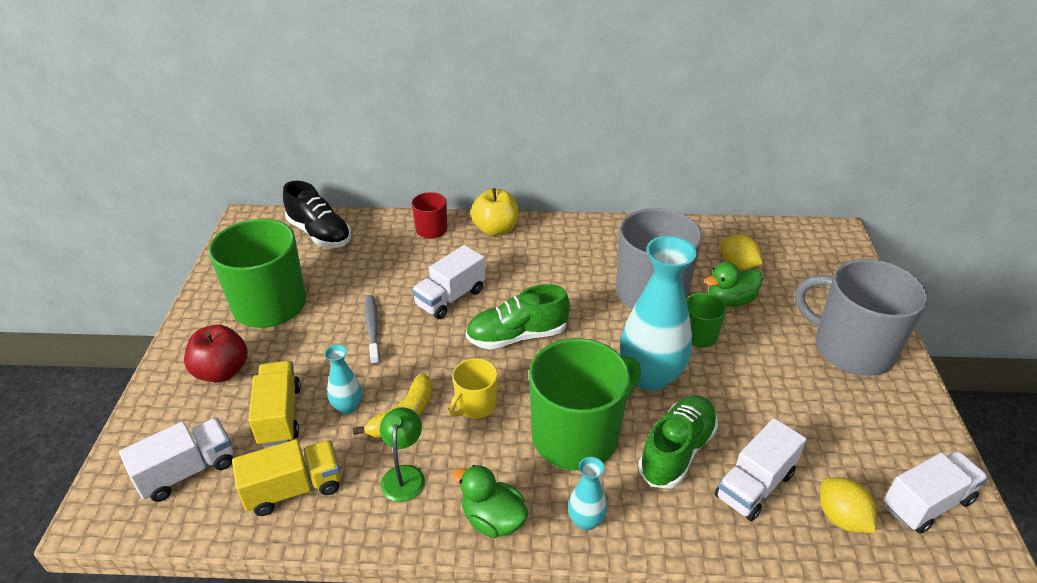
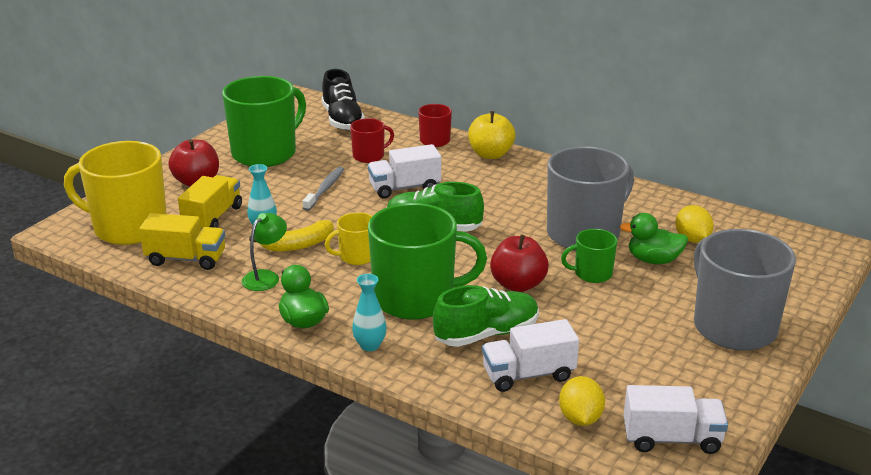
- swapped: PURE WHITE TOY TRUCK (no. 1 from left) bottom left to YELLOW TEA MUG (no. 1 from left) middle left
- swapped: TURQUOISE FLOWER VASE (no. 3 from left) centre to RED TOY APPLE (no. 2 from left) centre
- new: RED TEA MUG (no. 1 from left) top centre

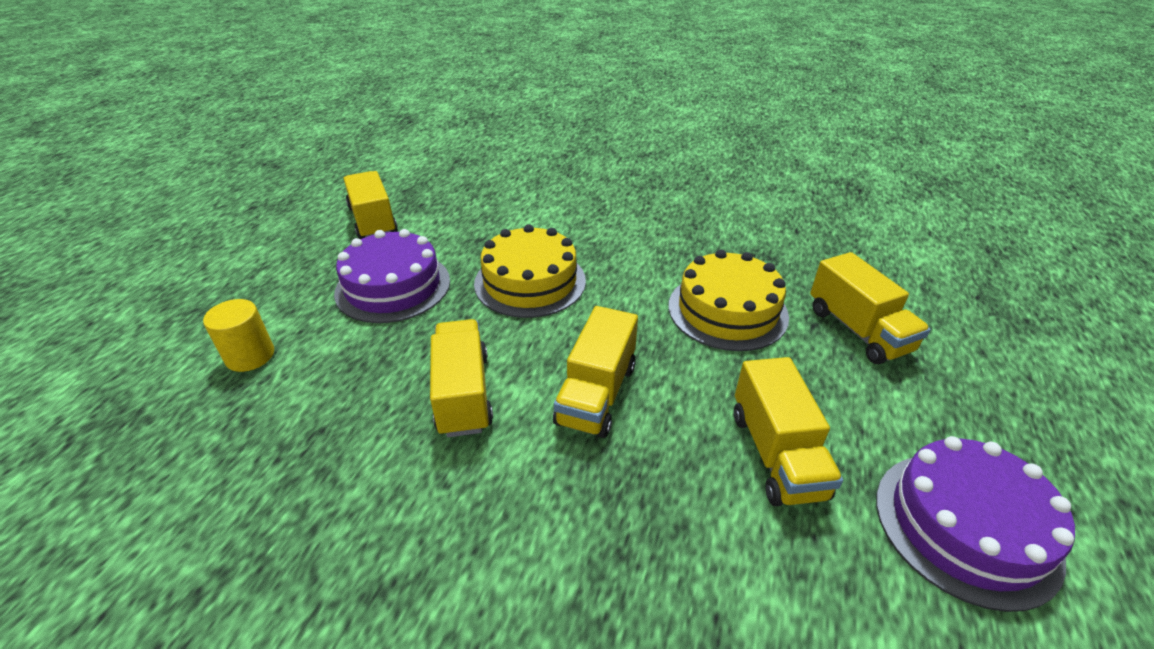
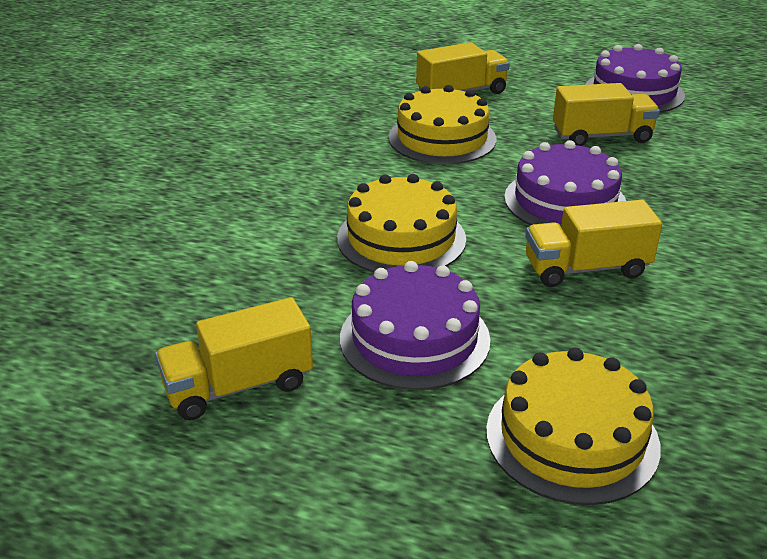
- swapped: YELLOW CYLINDER SHAPE middle left to YELLOW LAYER CAKE (no. 3 from left) bottom right
- swapped: YELLOW TOY TRUCK (no. 3 from left) centre to ROYAL PURPLE LAYER CAKE (no. 2 from left) top right

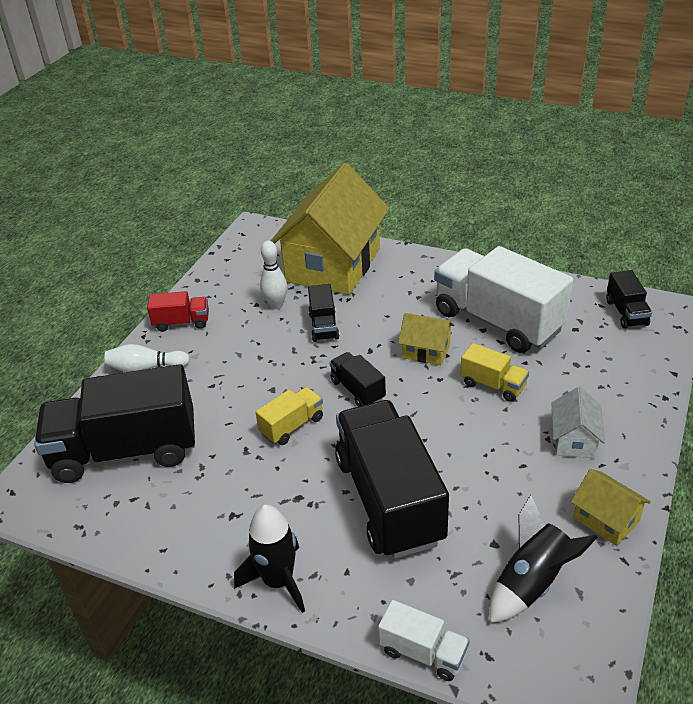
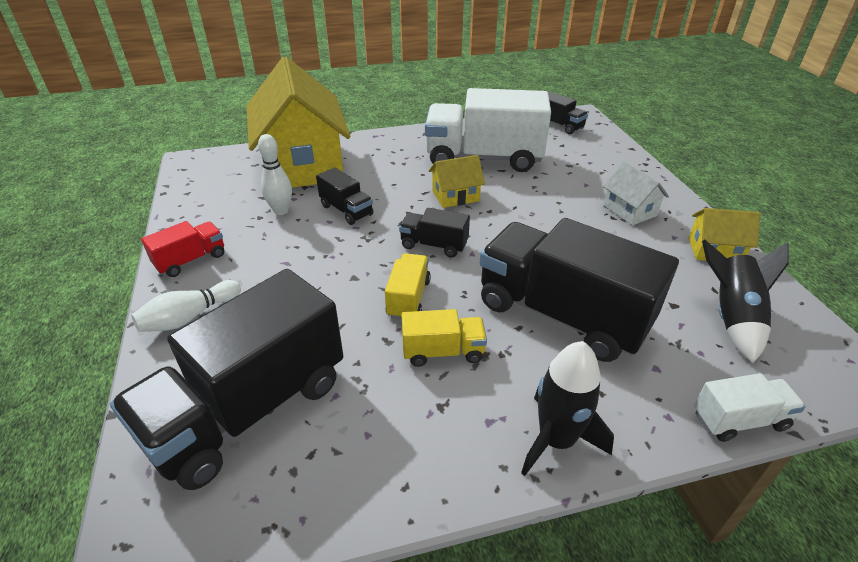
- shifted: YELLOW TOY TRUCK (no. 2 from left) middle right to centre

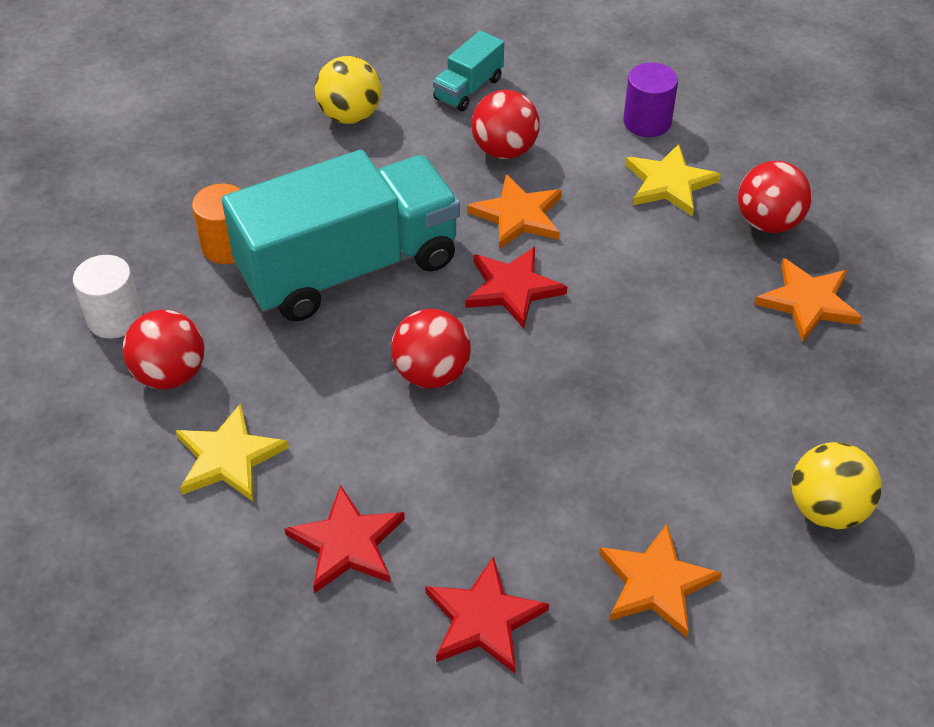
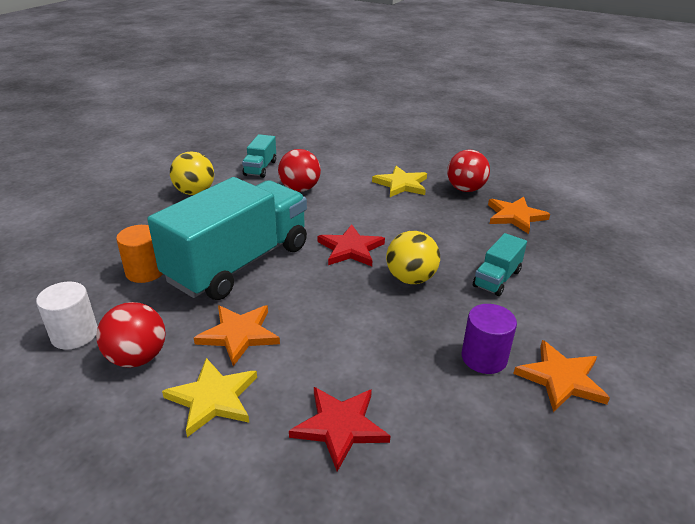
- gone: RED SPHERE (no. 2 from left) centre
- gone: RED STAR (no. 2 from left) bottom centre
- shifted: ORANGE-COLOURED STAR (no. 1 from left) top centre to centre
- shifted: ROYAL PURPLE CYLINDER SHAPE top right to middle right
- shifted: YELLOW SPHERE (no. 2 from left) bottom right to centre
- new: TURQUOISE TOY TRUCK (no. 3 from left) middle right

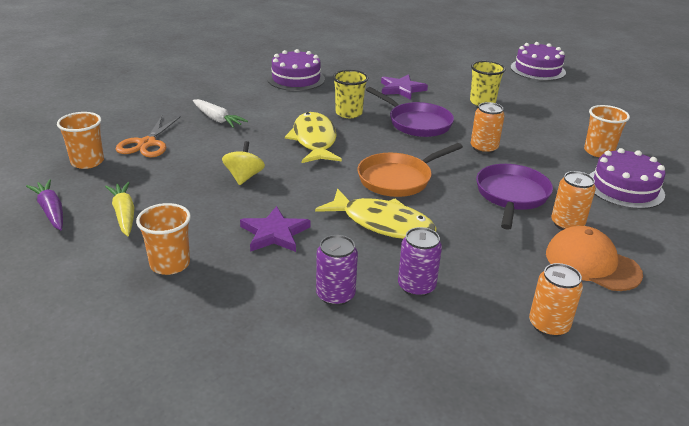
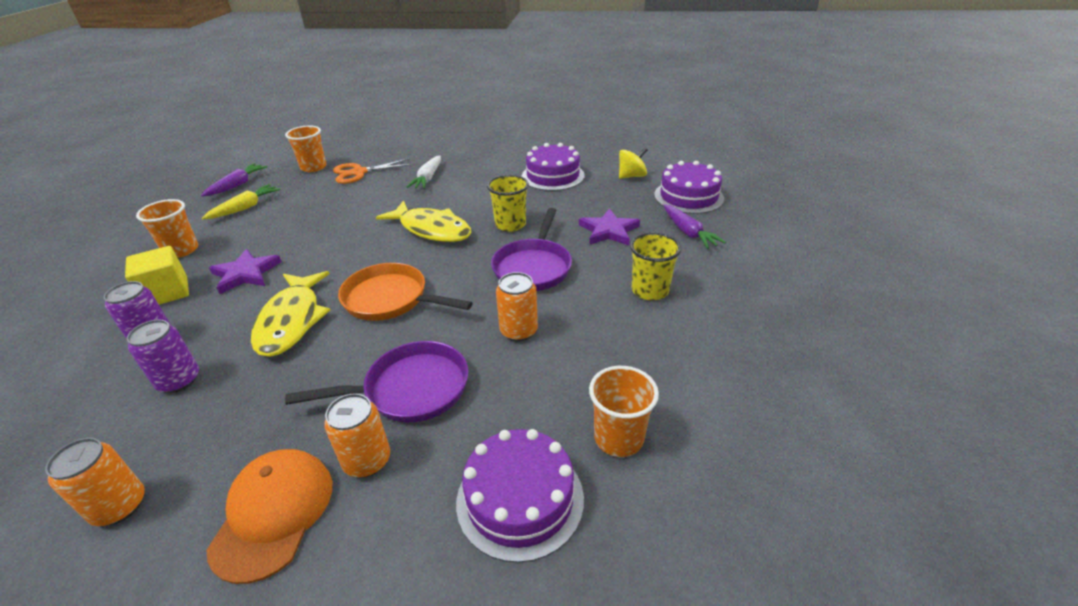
- shifted: YELLOW TOY TOP centre to top centre
- rotated: YELLOW TOY FISH (no. 1 from left in the first image) top centre = centre 75 degrees clockwise
- shifted: ROYAL PURPLE LAYER CAKE (no. 2 from left in the first image) top right to ROYAL PURPLE LAYER CAKE (no. 3 from left) top centre
- new: YELLOW SOLID CUBE middle left
- new: ROYAL PURPLE CARROT (no. 2 from left) centre

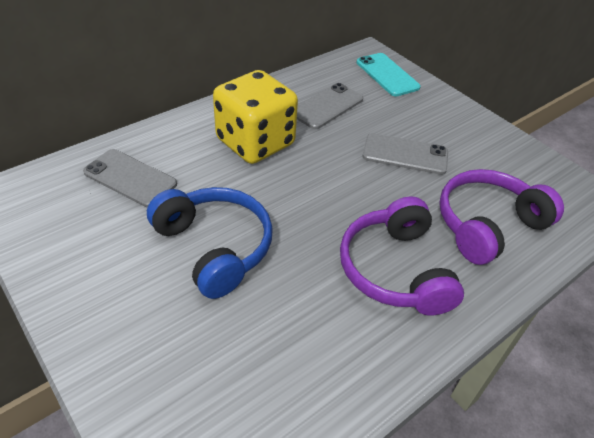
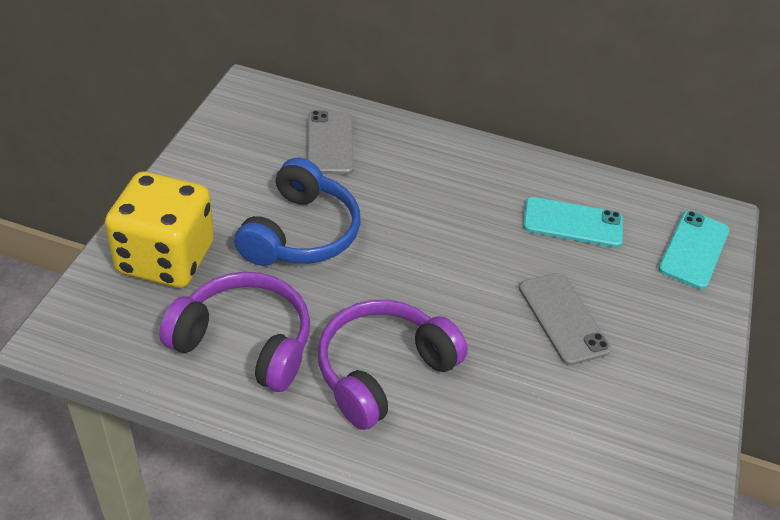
- shifted: YELLOW DICE top centre to middle left
- repainted: ASH-GREY PHONE (no. 2 from left) top centre to TURQUOISE PHONE (no. 1 from left) middle right
- shifted: ROYAL PURPLE HEADSET (no. 2 from left in the first image) middle right to ROYAL PURPLE HEADSET (no. 1 from left) middle left

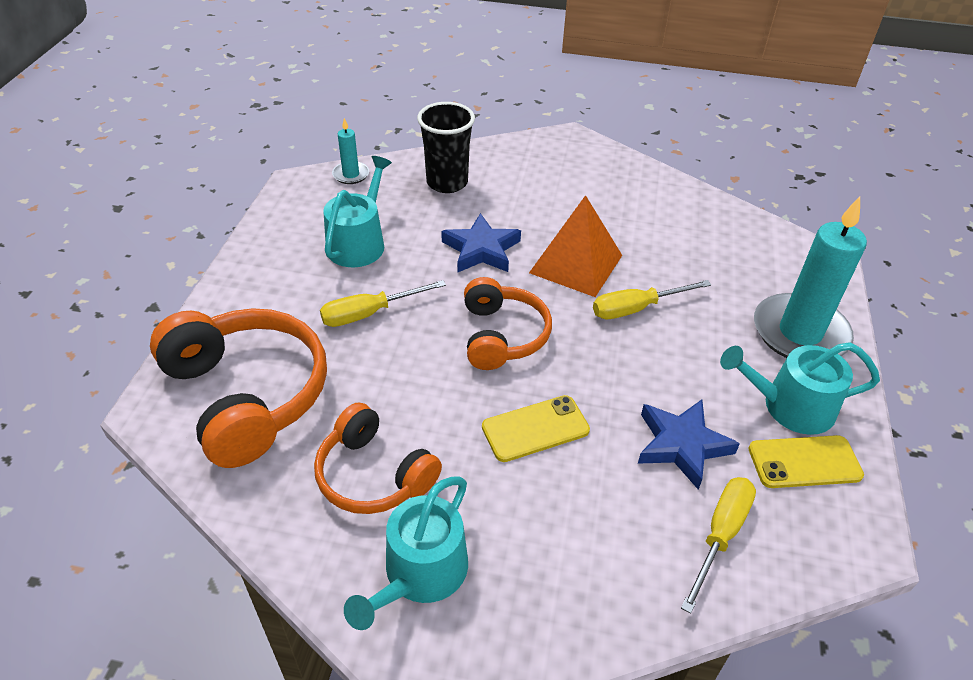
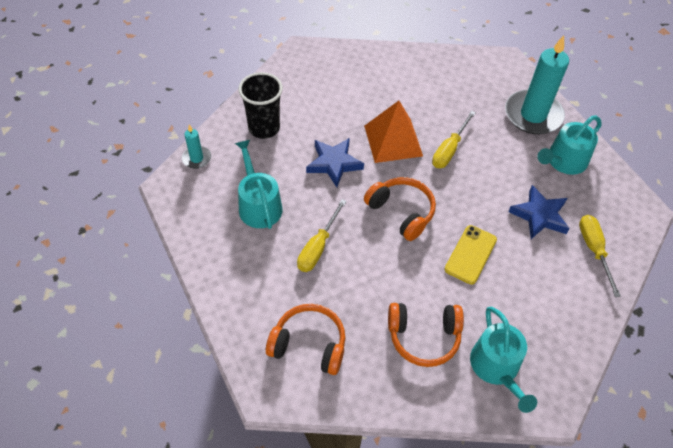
- scaled: ORANGE-COLOURED HEADSET (no. 1 from left) middle left = bottom centre x0.63
- gone: YELLOW PHONE (no. 2 from left) bottom right

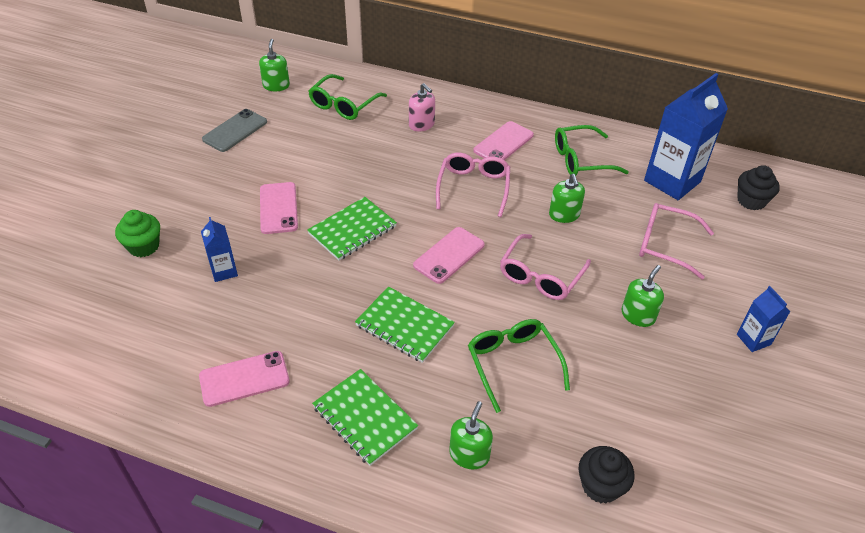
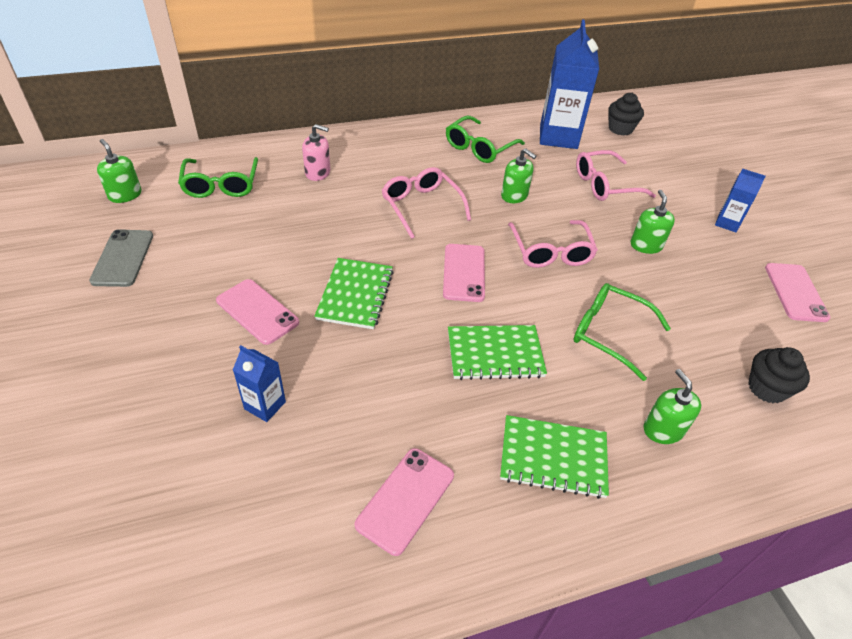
- gone: LEAF-GREEN MUFFIN middle left
- shifted: ROSE-PINK PHONE (no. 4 from left) top centre to middle right

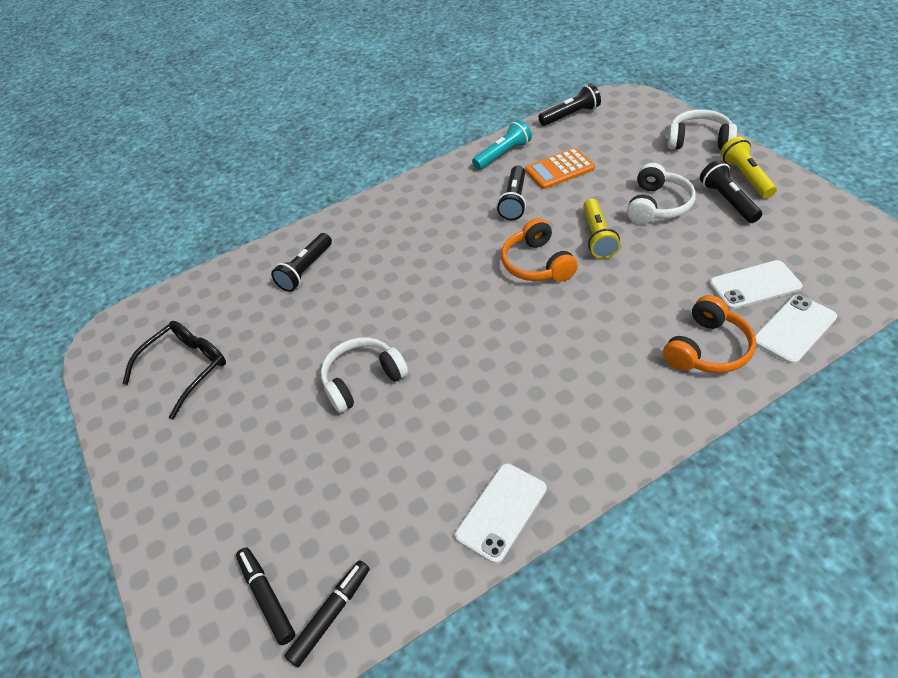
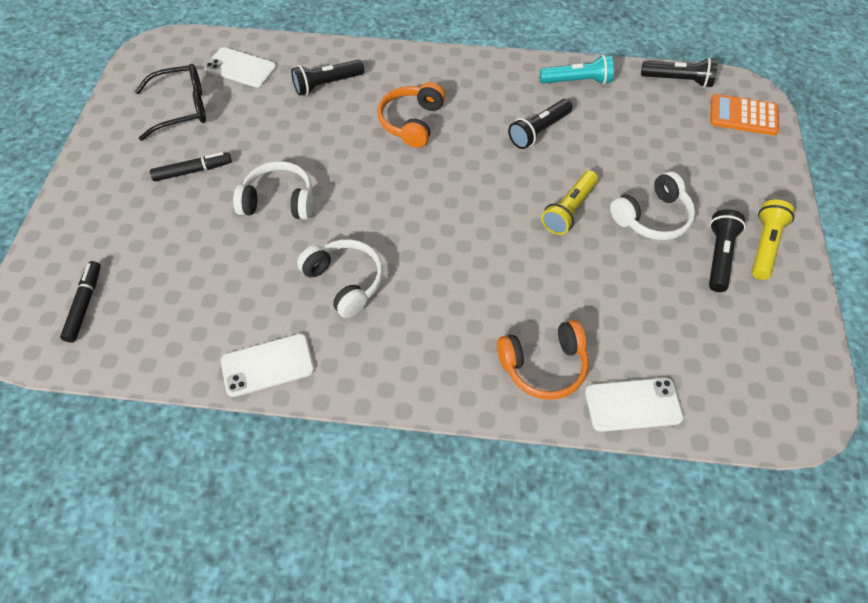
- shifted: BLACK FELT PEN (no. 2 from left) bottom centre to top left
- shifted: ORANGE-COLOURED HEADSET (no. 1 from left) centre to top centre
- shifted: ORANGE-COLOURED POCKET CALCULATOR top centre to top right
- shifted: PURE WHITE HEADSET (no. 3 from left in the first image) top right to PURE WHITE HEADSET (no. 2 from left) centre
- shifted: PURE WHITE PHONE (no. 2 from left in the first image) middle right to PURE WHITE PHONE (no. 1 from left) top left

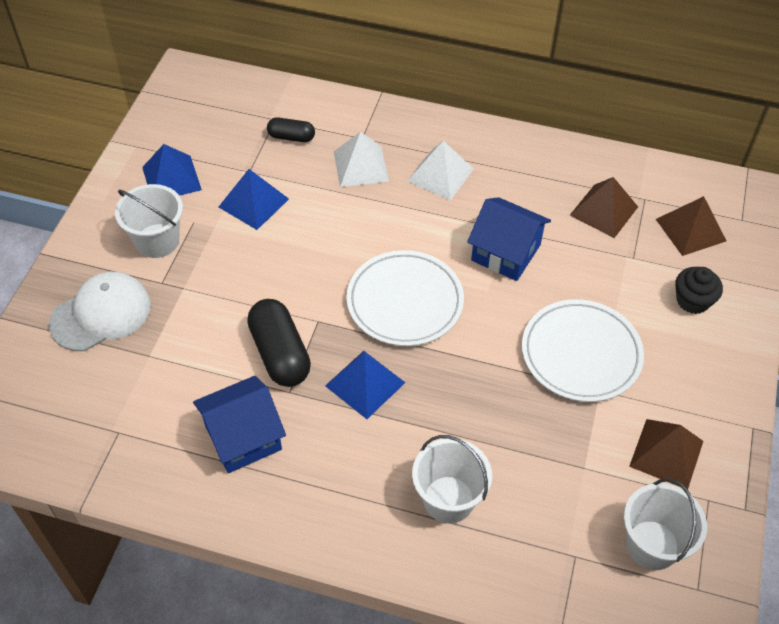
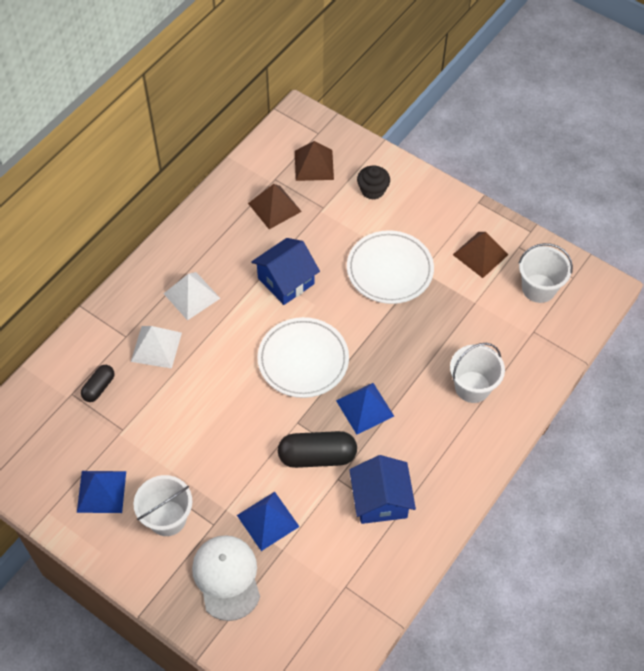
- shifted: COBALT PYRAMID SHAPE (no. 2 from left) top left to bottom centre

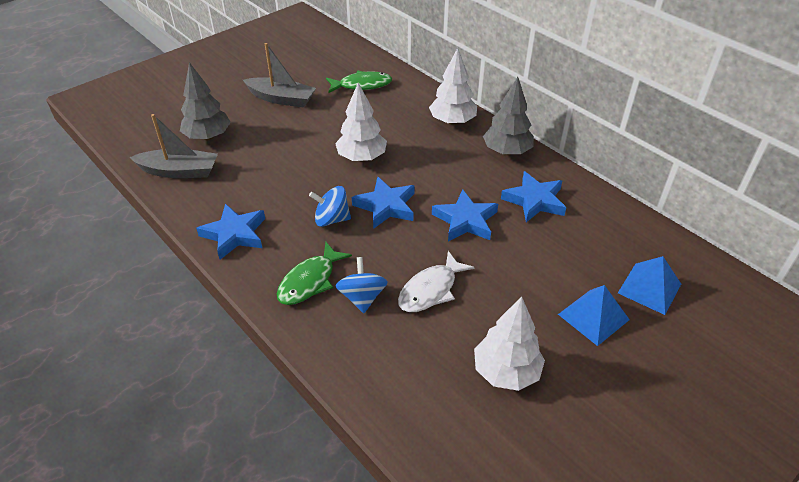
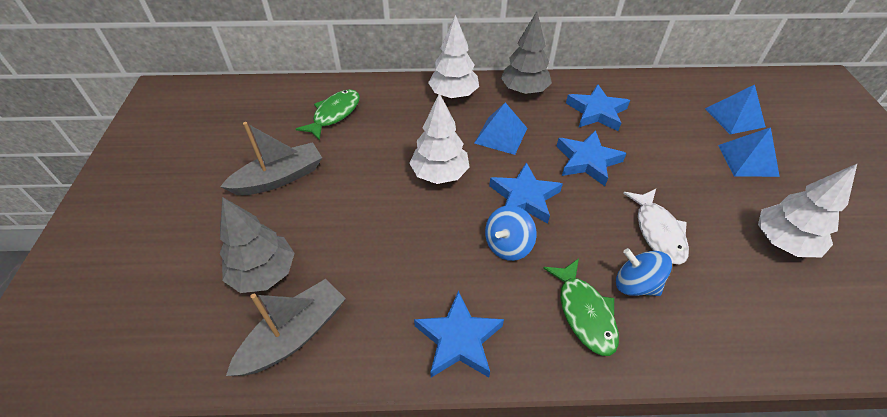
- new: COBALT PYRAMID SHAPE (no. 1 from left) top centre

